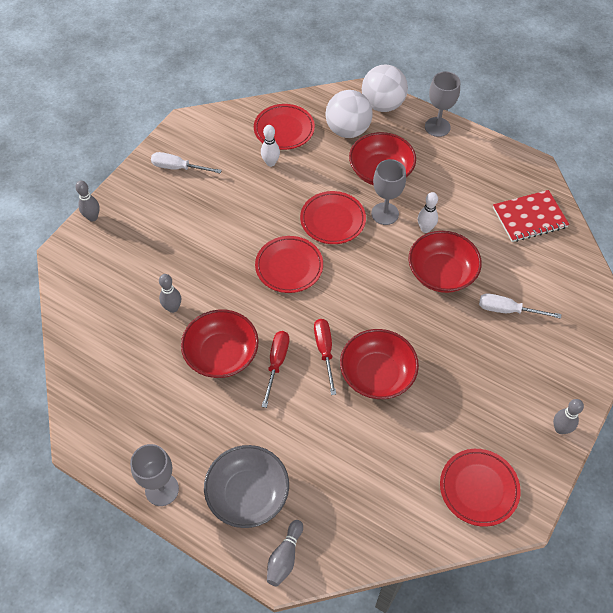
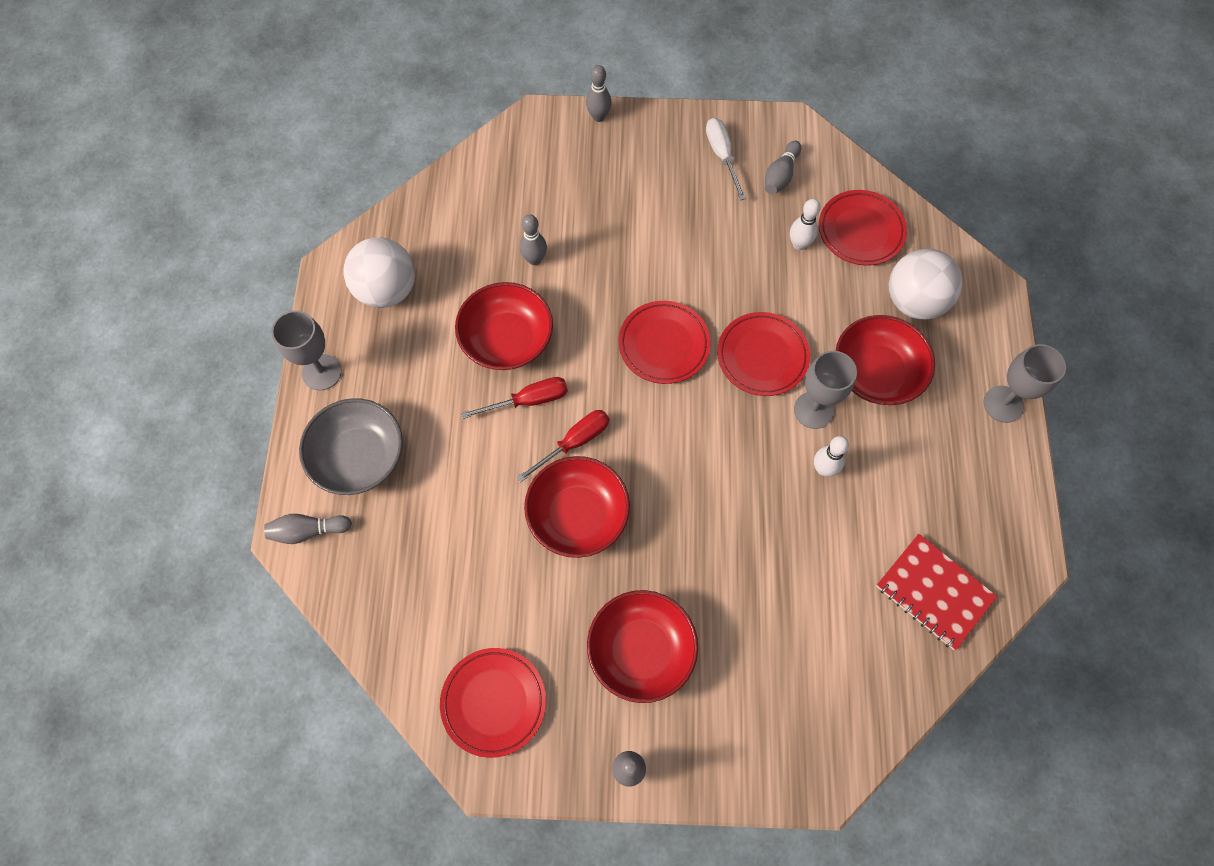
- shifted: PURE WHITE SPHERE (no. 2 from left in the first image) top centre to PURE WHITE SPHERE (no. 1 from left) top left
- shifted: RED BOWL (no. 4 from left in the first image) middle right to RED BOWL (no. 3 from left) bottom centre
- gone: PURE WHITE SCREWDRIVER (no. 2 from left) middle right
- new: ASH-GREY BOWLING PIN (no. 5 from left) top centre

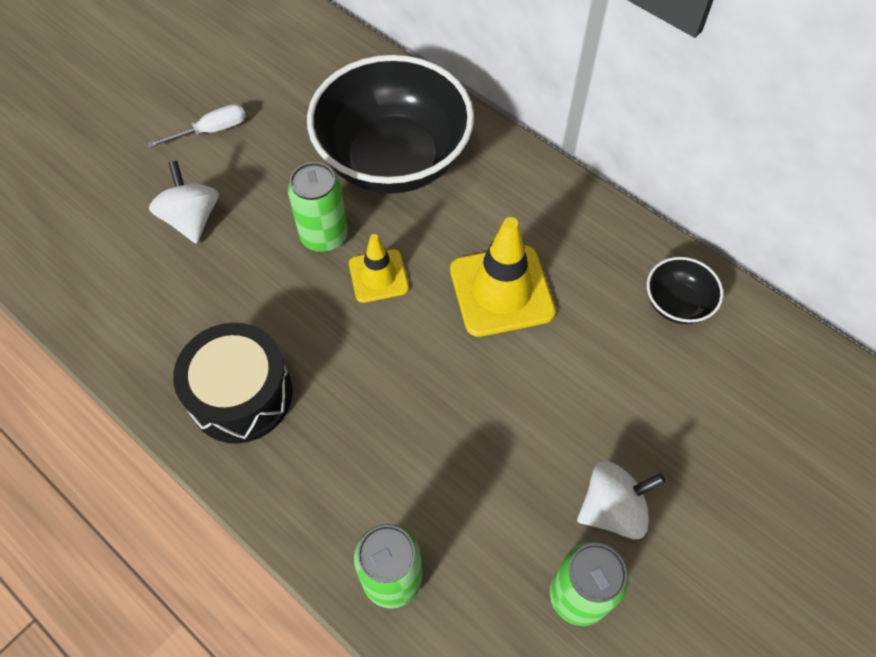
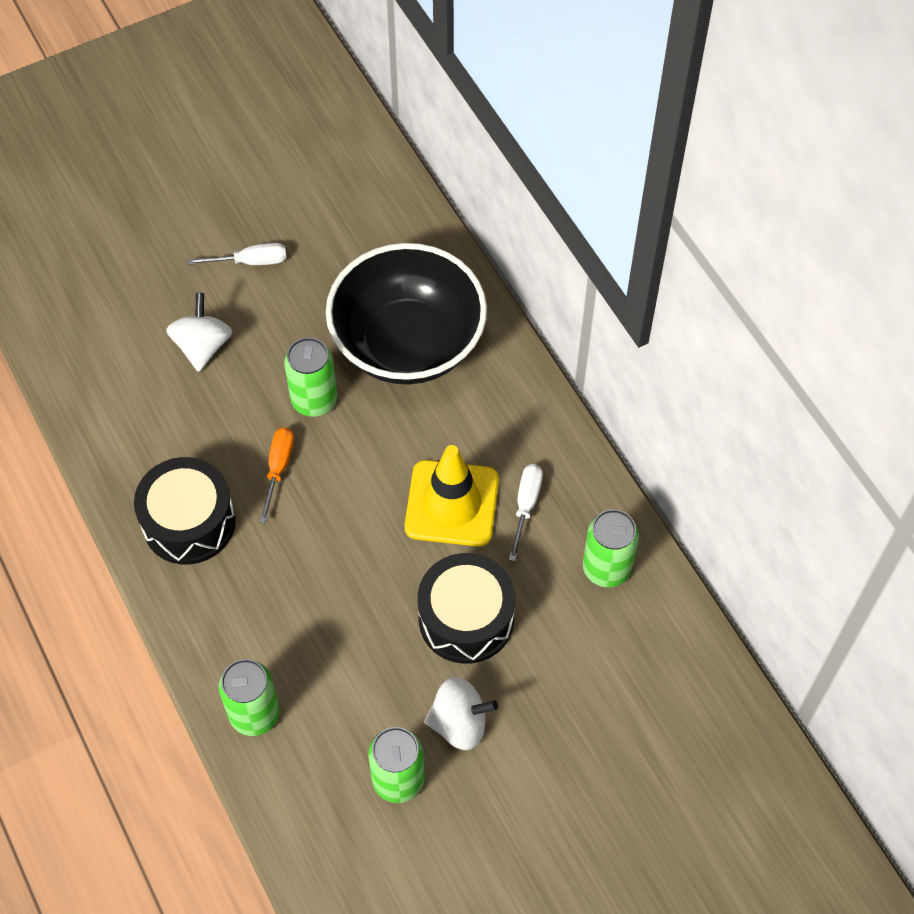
- gone: YELLOW ROAD CONE (no. 1 from left) centre
- swapped: BLACK BOWL (no. 2 from left) middle right to LEAF-GREEN TIN (no. 4 from left) middle right
- new: ORANGE-COLOURED SCREWDRIVER middle left
- new: BLACK SNARE DRUM (no. 2 from left) centre
- new: PURE WHITE SCREWDRIVER (no. 2 from left) centre

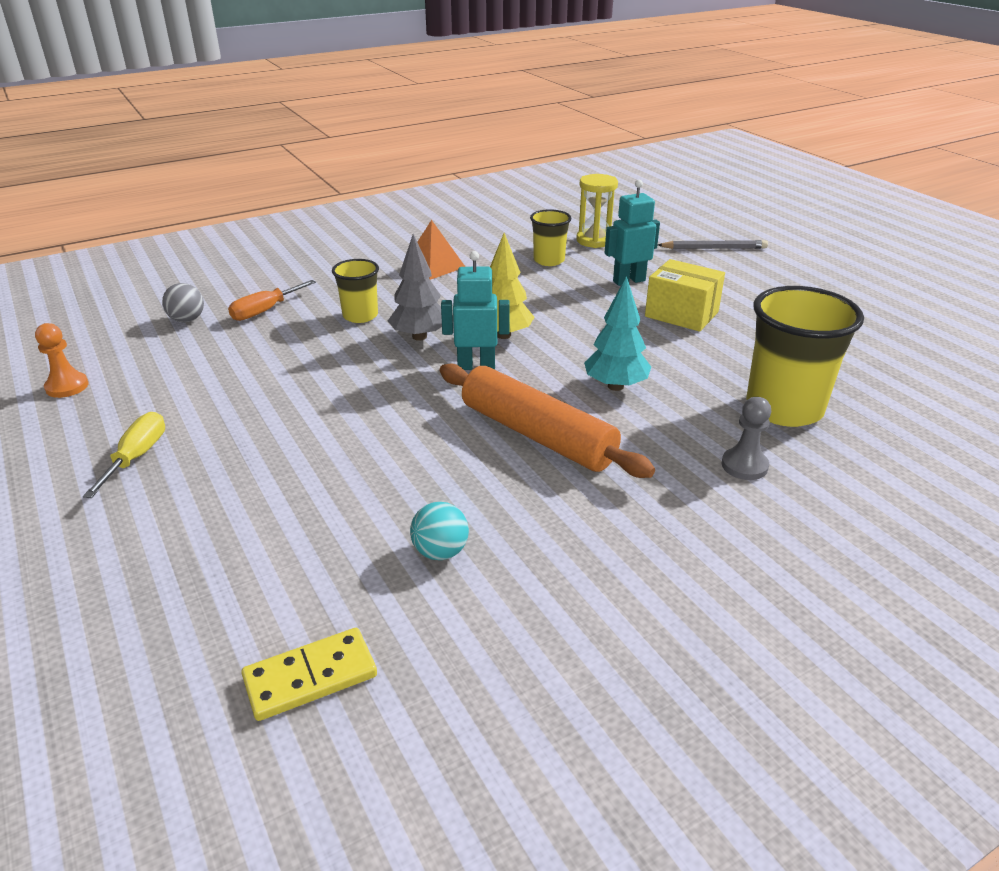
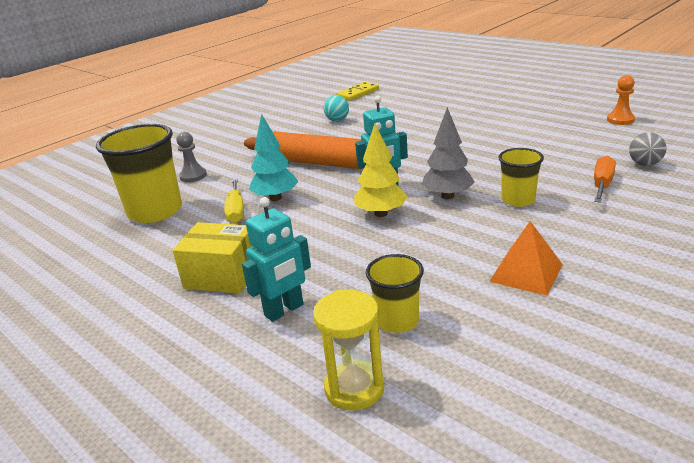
- shifted: YELLOW SCREWDRIVER middle left to centre
- gone: ASH-GREY PENCIL top right

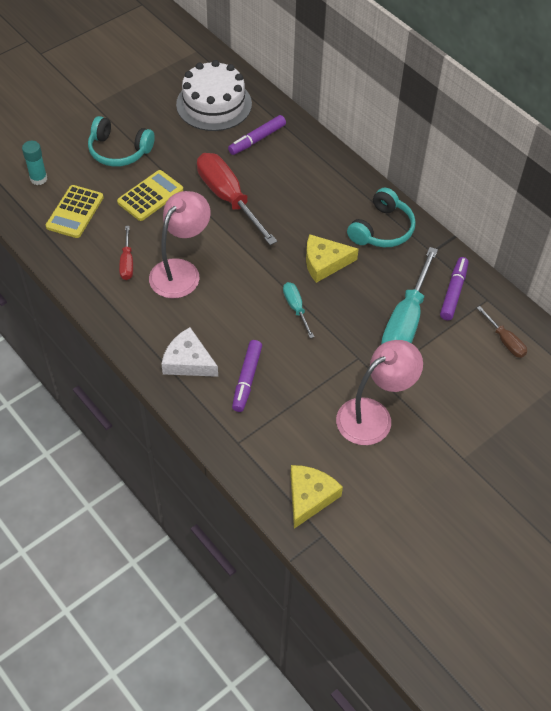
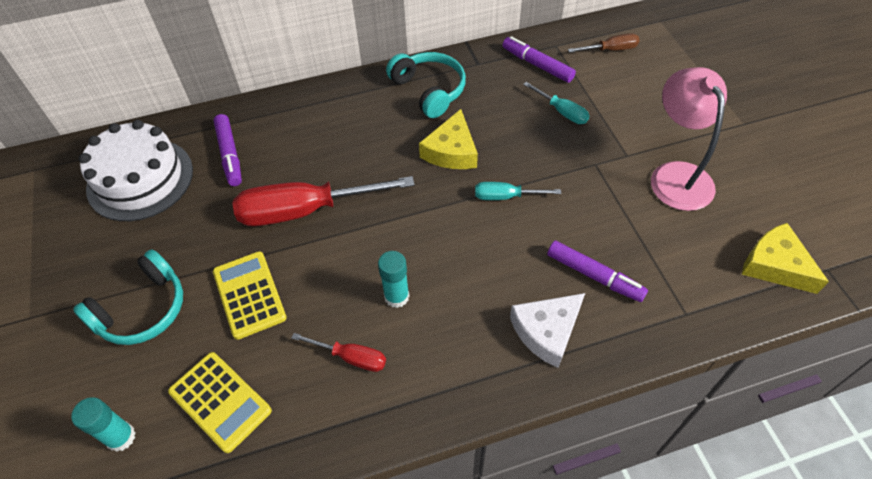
- swapped: ROSE-PINK READING LAMP (no. 1 from left) middle left to TURQUOISE STICK OF GLUE (no. 2 from left) centre
- scaled: TURQUOISE SCREWDRIVER (no. 2 from left) middle right = top centre x0.49

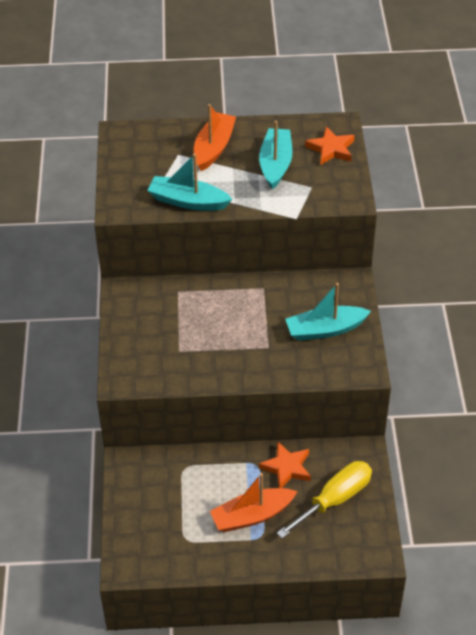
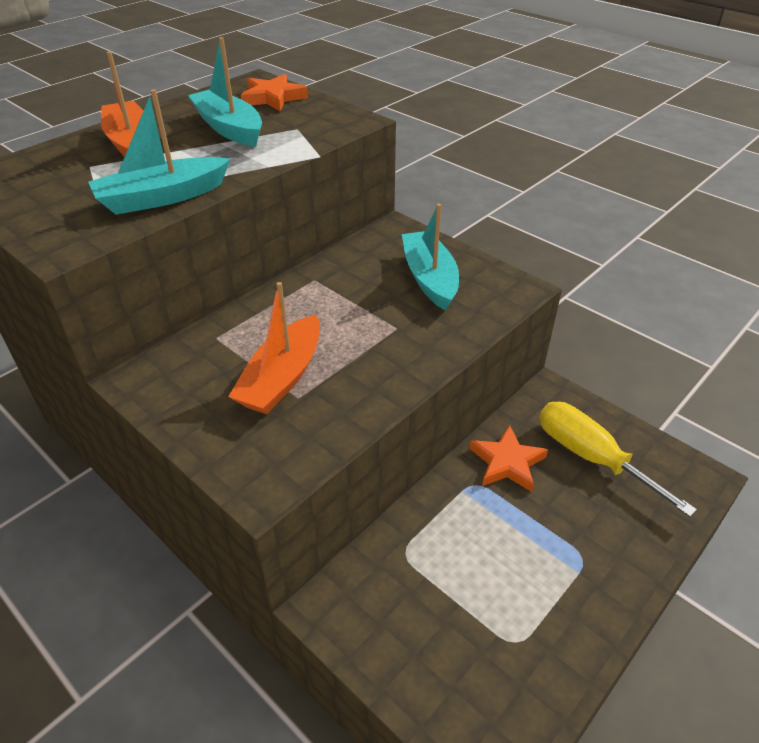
- shifted: ORANGE-COLOURED SAILBOAT (no. 2 from left) bottom centre to centre
- rotated: YELLOW SCREWDRIVER bottom right = middle right 45 degrees counterclockwise
- rotated: TURQUOISE SAILBOAT (no. 3 from left) middle right = centre 135 degrees clockwise

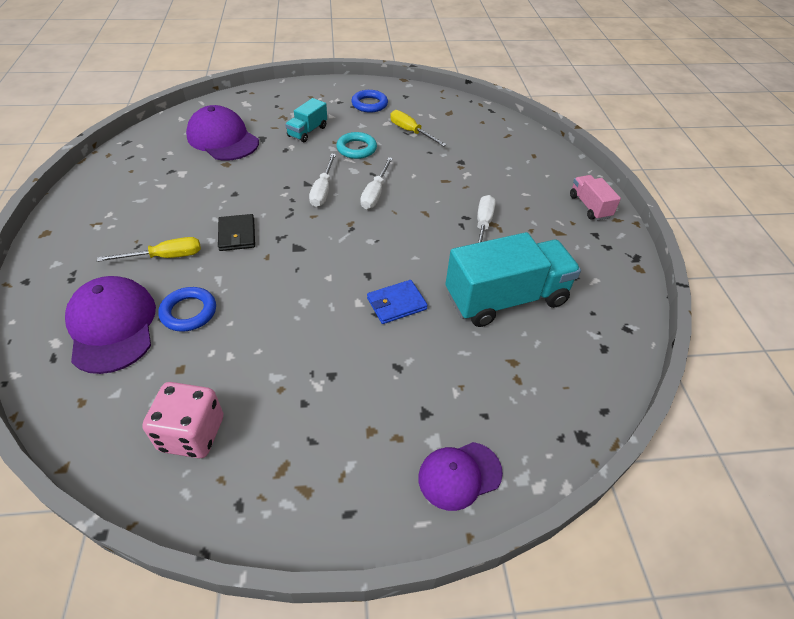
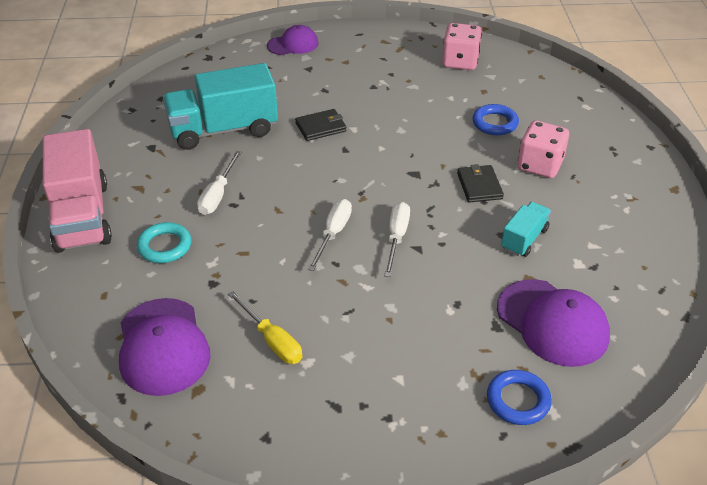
- shifted: ROYAL PURPLE BASEBALL CAP (no. 1 from left) middle left to bottom left
- swapped: YELLOW SCREWDRIVER (no. 1 from left) middle left to ROSE-PINK DICE (no. 2 from left) top right
- shifted: TURQUOISE TOY TRUCK (no. 1 from left in the first image) top centre to TURQUOISE TOY TRUCK (no. 2 from left) middle right
- shifted: TURQUOISE TORUS top centre to middle left
- shifted: COBALT TORUS (no. 2 from left) top centre to bottom right
- repainted: COBALT WALLET centre to BLACK WALLET (no. 1 from left) top centre
- scaled: ROSE-PINK TOY TRUCK top right = middle left x1.99

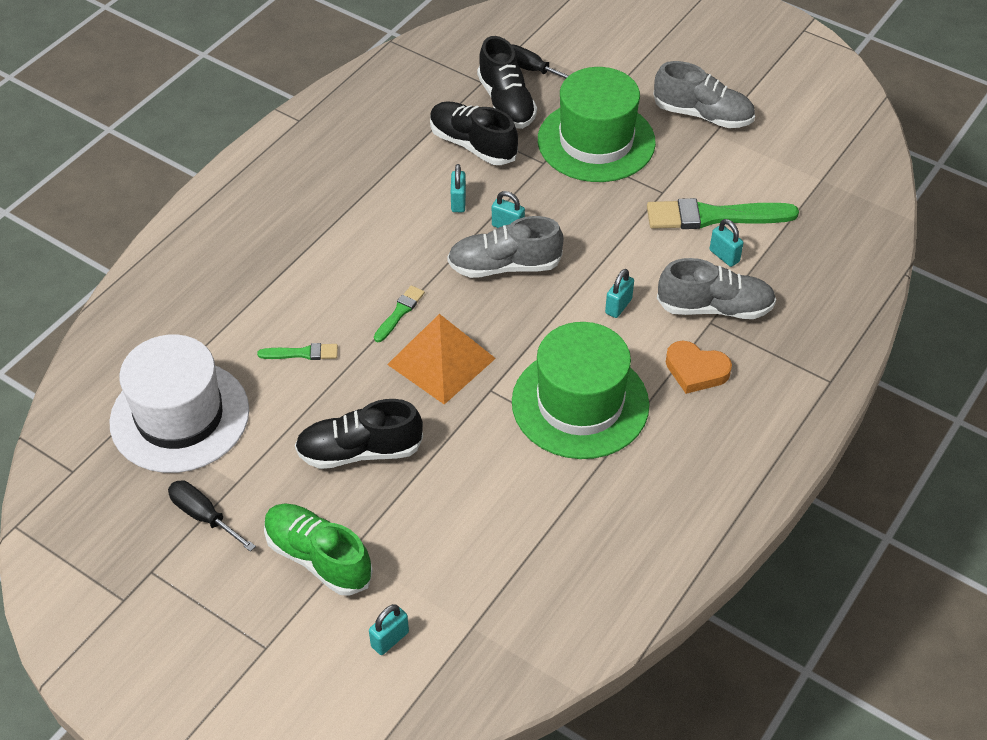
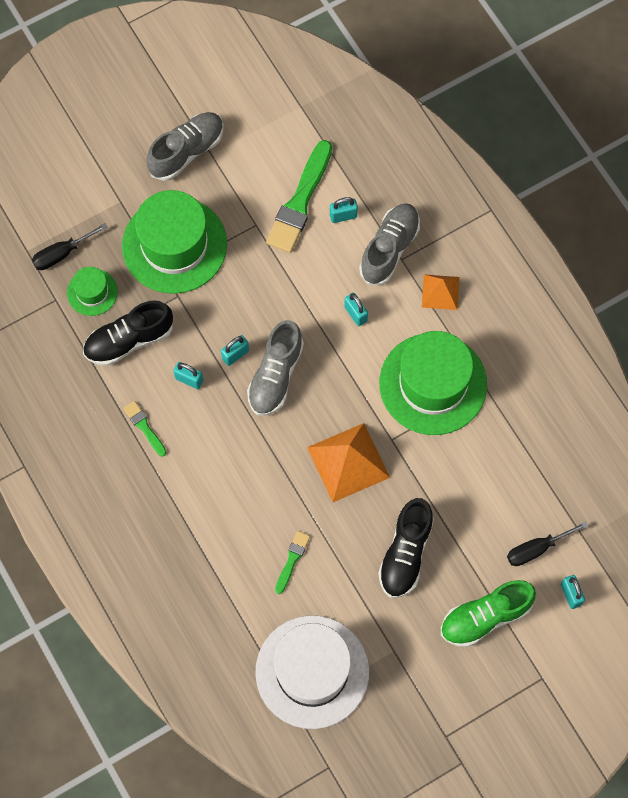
- shifted: BLACK SCREWDRIVER (no. 1 from left in the first image) bottom left to BLACK SCREWDRIVER (no. 2 from left) bottom right
- shifted: LEAF-GREEN BRUSH (no. 2 from left in the first image) centre to LEAF-GREEN BRUSH (no. 1 from left) middle left
- swapped: BLACK LACE-UP SHOE (no. 3 from left) top centre to LEAF-GREEN HAT (no. 1 from left) middle left
- swapped: ORANGE-COLOURED HEART SHAPE middle right to ORANGE-COLOURED PYRAMID SHAPE (no. 2 from left) middle right

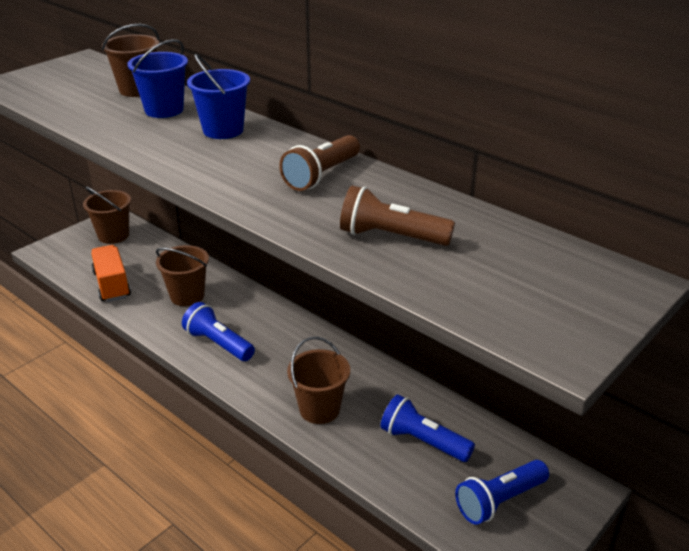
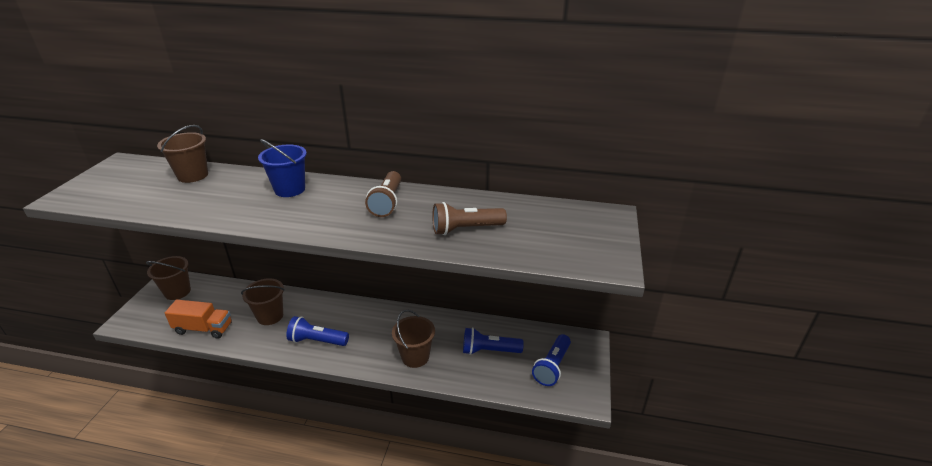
- rotated: ORANGE-COLOURED TOY TRUCK middle left = bottom left 150 degrees clockwise
- gone: COBALT BUCKET (no. 1 from left) top left

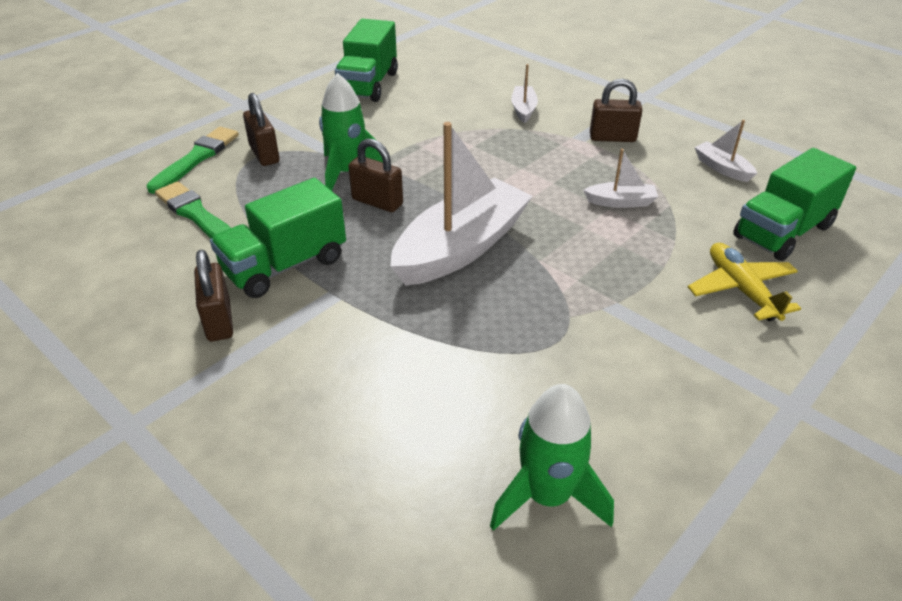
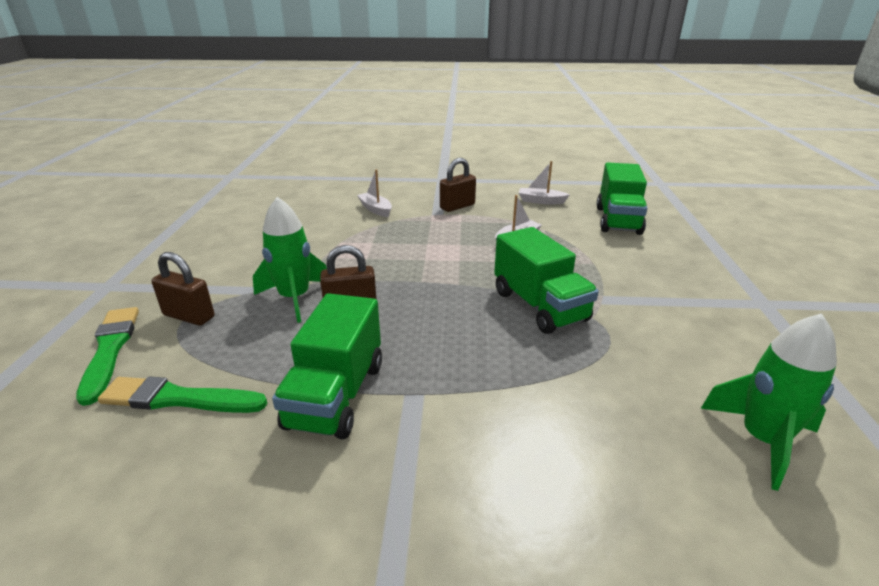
- gone: BROWN LOCK (no. 1 from left) middle left
- shifted: LEAF-GREEN TOY TRUCK (no. 2 from left) top centre to centre
- gone: PURE WHITE SAILBOAT (no. 1 from left) centre
- gone: YELLOW TOY PLANE middle right

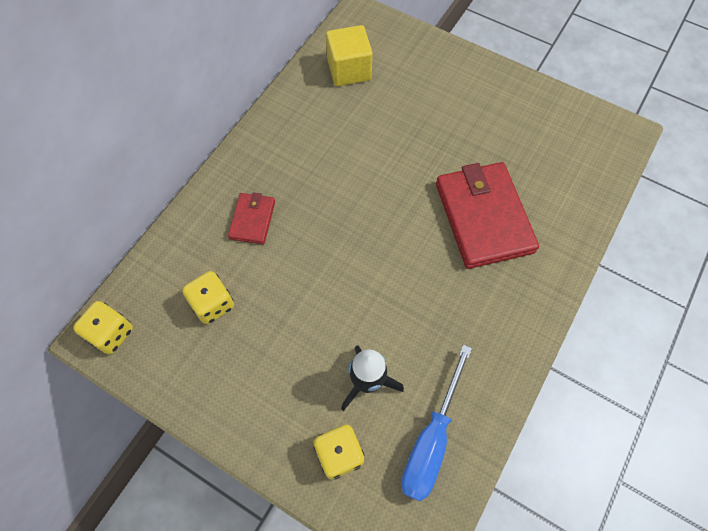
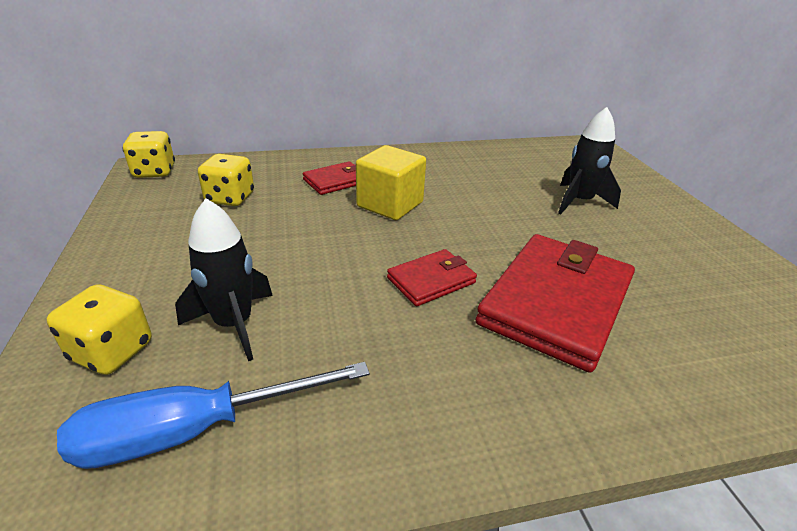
- shifted: YELLOW SOLID CUBE top centre to centre
- new: RED WALLET (no. 2 from left) centre
- new: BLACK ROCKET (no. 2 from left) top right

